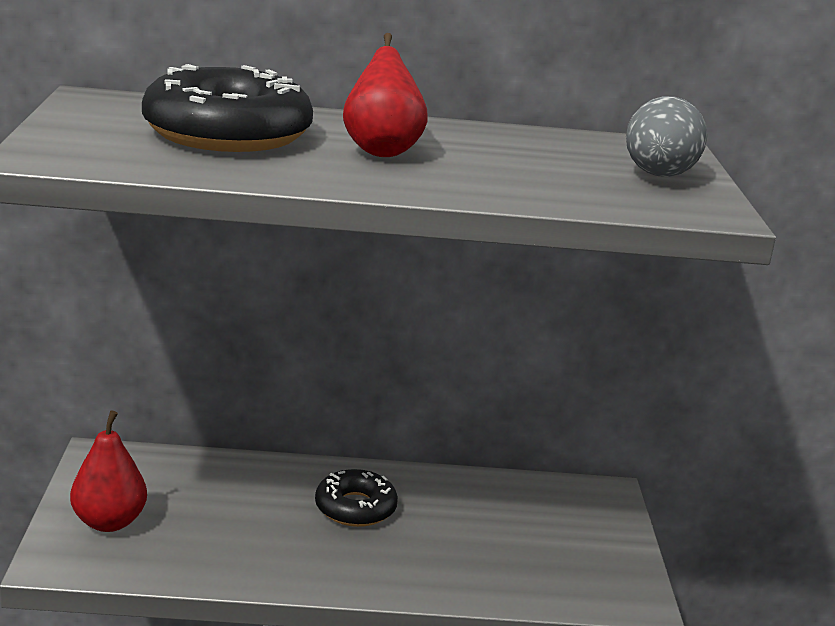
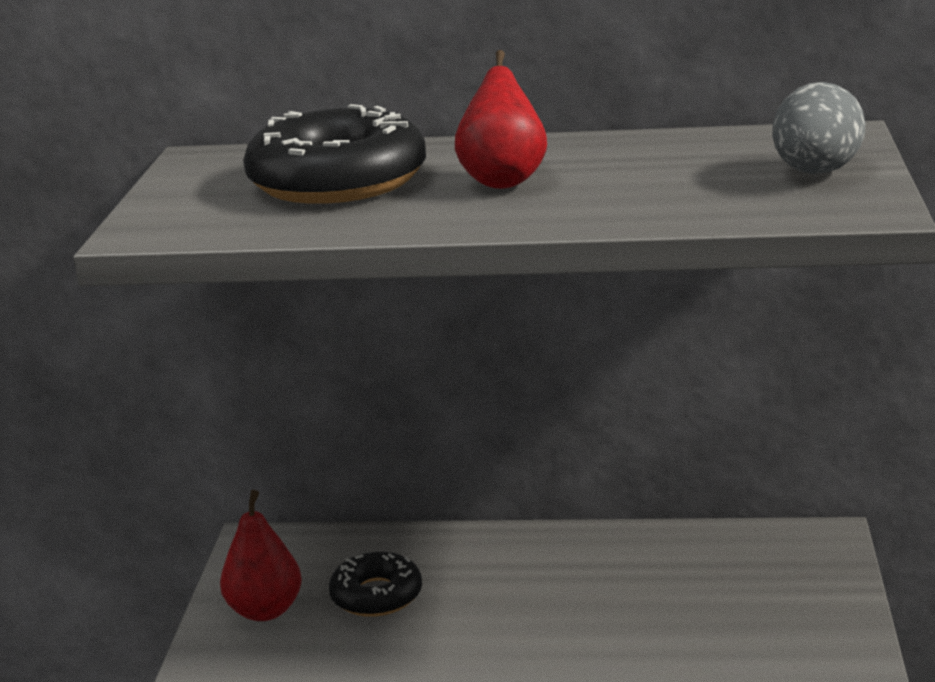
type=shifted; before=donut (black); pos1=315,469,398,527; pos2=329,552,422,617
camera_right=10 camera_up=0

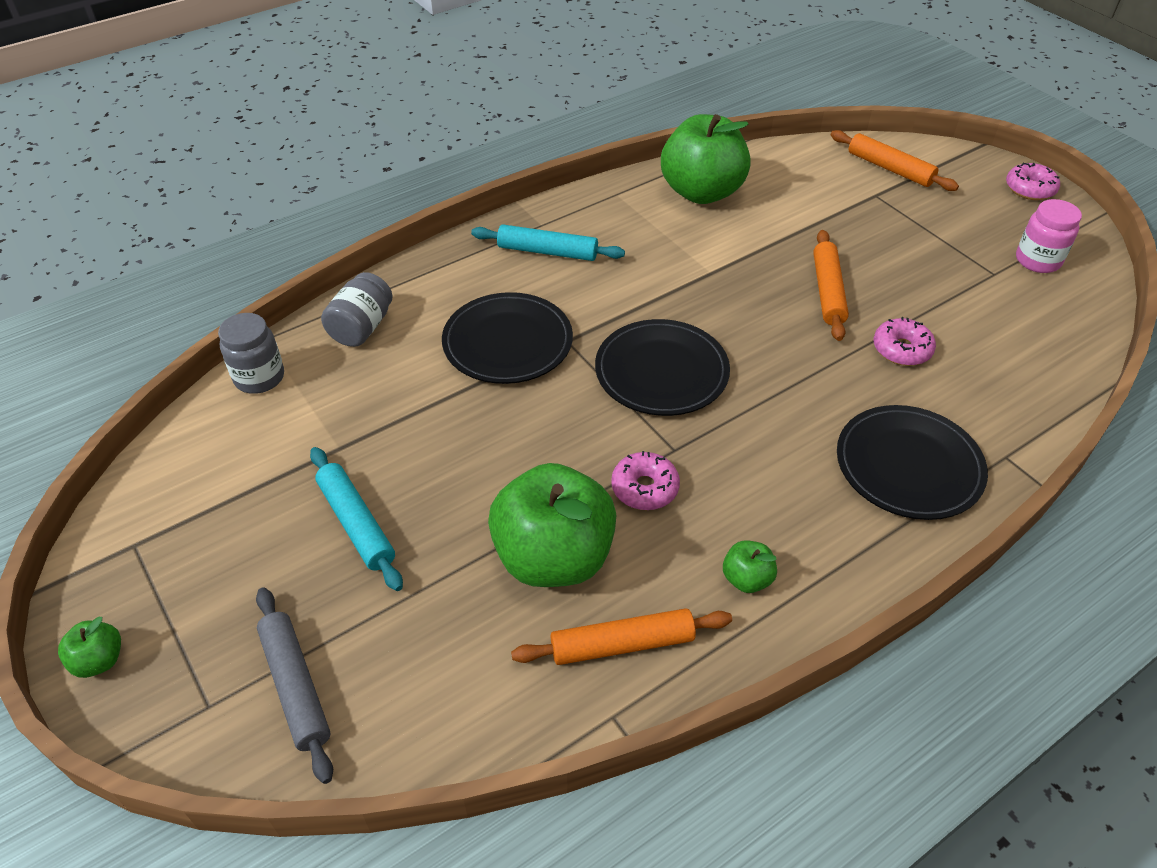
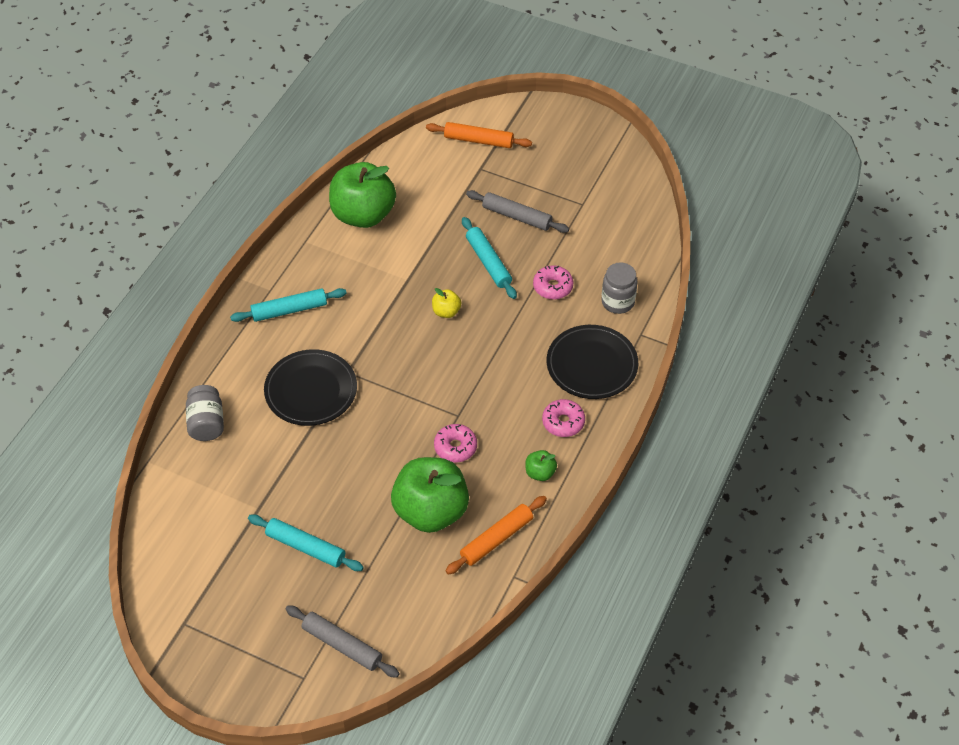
type=new; after=apple (yellow); pos2=432,288,461,318
type=repainted; before=rolling pin (orange); after=rolling pin (turquoise); pos1=813,230,849,341; pos2=462,217,517,299
type=new; after=rolling pin (grey); pos2=466,190,569,233
type=shifted; before=donut (pink); pos1=1006,163,1060,200; pos2=542,399,585,437
type=shifted; before=jar (grey); pos1=218,313,284,394; pos2=601,262,638,314
type=gone; before=apple (green); pos1=58,617,121,678
type=gone; before=plate (black); pos1=595,319,730,416
type=gone; before=jar (pink); pos1=1016,199,1082,273
camera_right=-30 camera_up=5

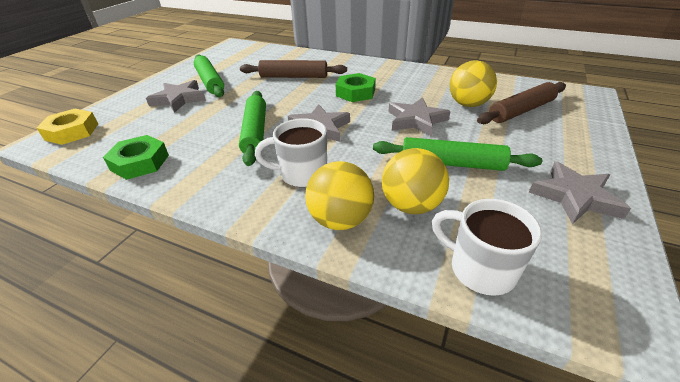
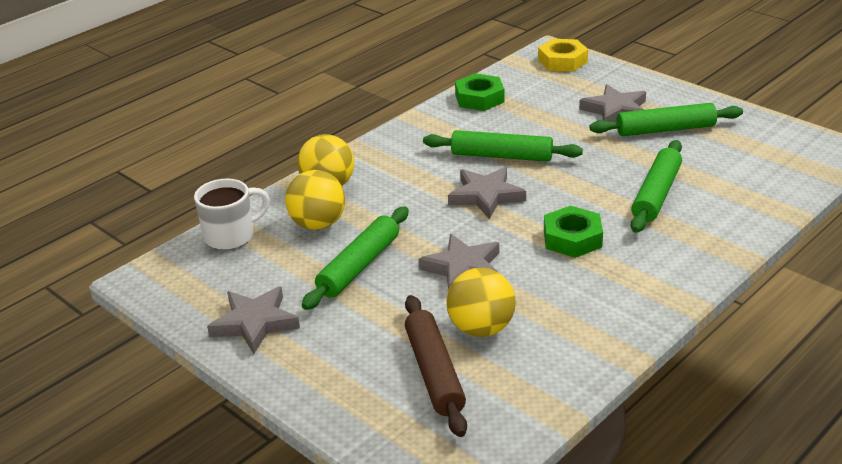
type=repainted; before=rolling pin (brown); after=rolling pin (green); pos1=240,60,347,78; pos2=631,140,682,233
type=gone; before=mug (white); pos1=255,118,327,187
camera_right=110 camera_up=-5

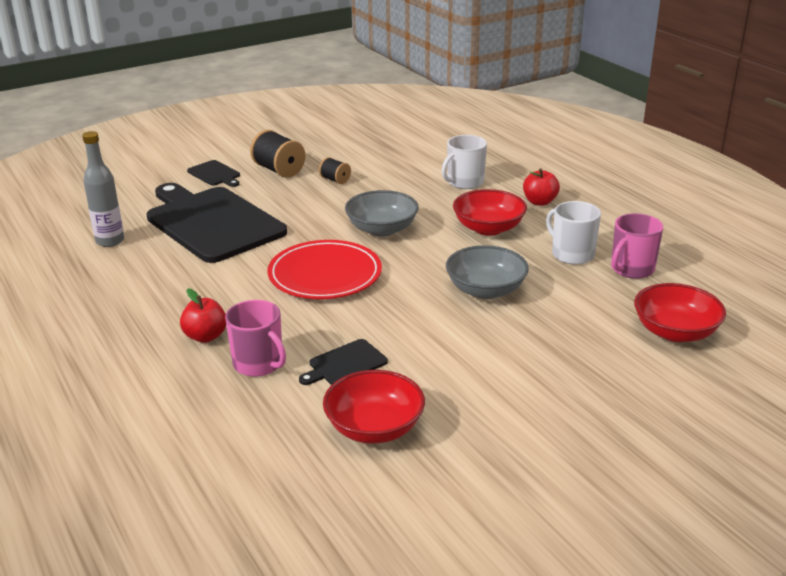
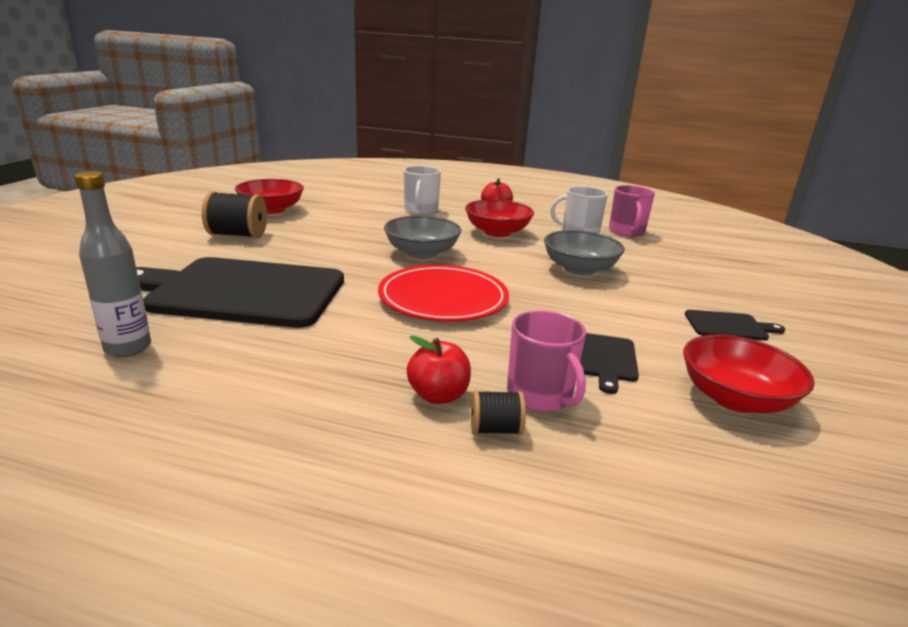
type=shifted; before=bowl (red); pos1=634,283,726,342; pos2=235,179,304,214
type=shifted; before=spool (black); pos1=319,157,351,184; pos2=471,390,526,435
type=rotated; before=mug (pink); pos1=225,300,286,377; pos2=507,310,586,412; turn=60
type=shifted; before=cutting board (black); pos1=187,160,240,187; pos2=685,310,785,341
camera_right=-45 camera_up=-5

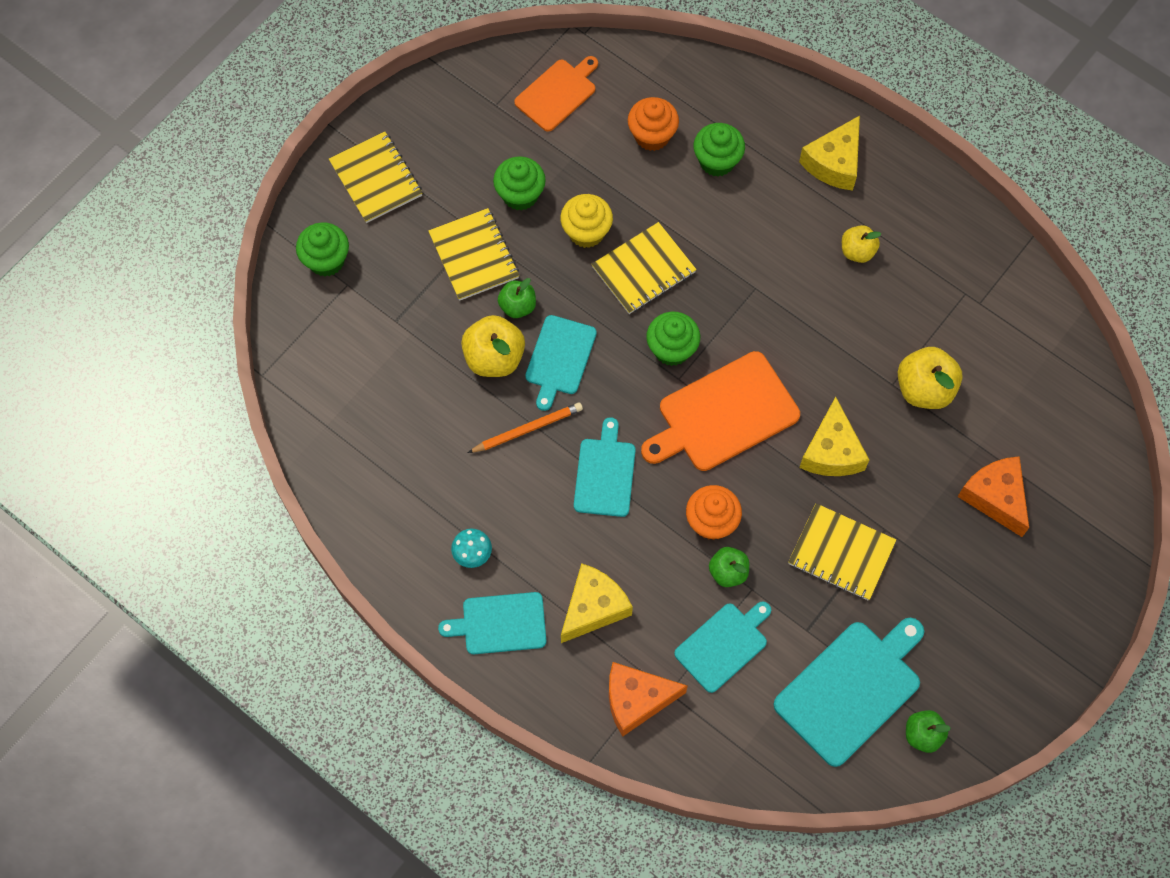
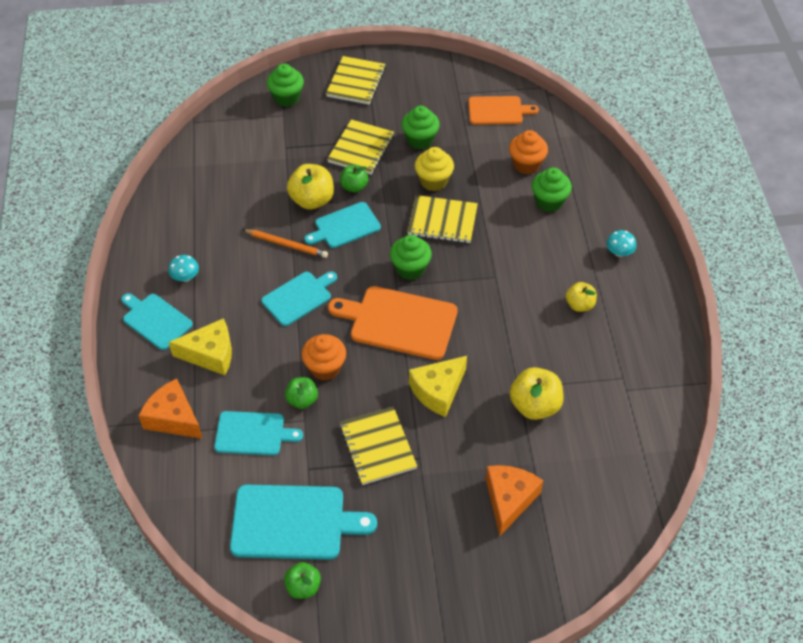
type=swapped; before=cheese (yellow); after=mushroom (turquoise); pos1=799,116,860,191; pos2=606,230,636,257
camera_right=45 camera_up=-15

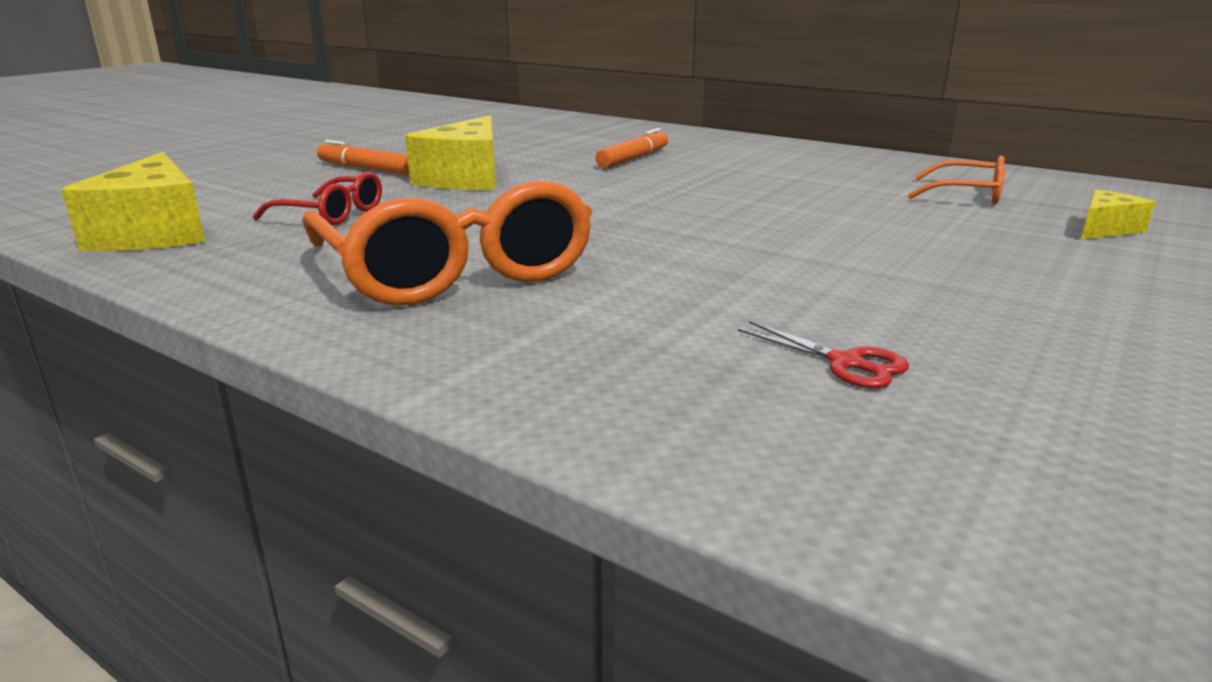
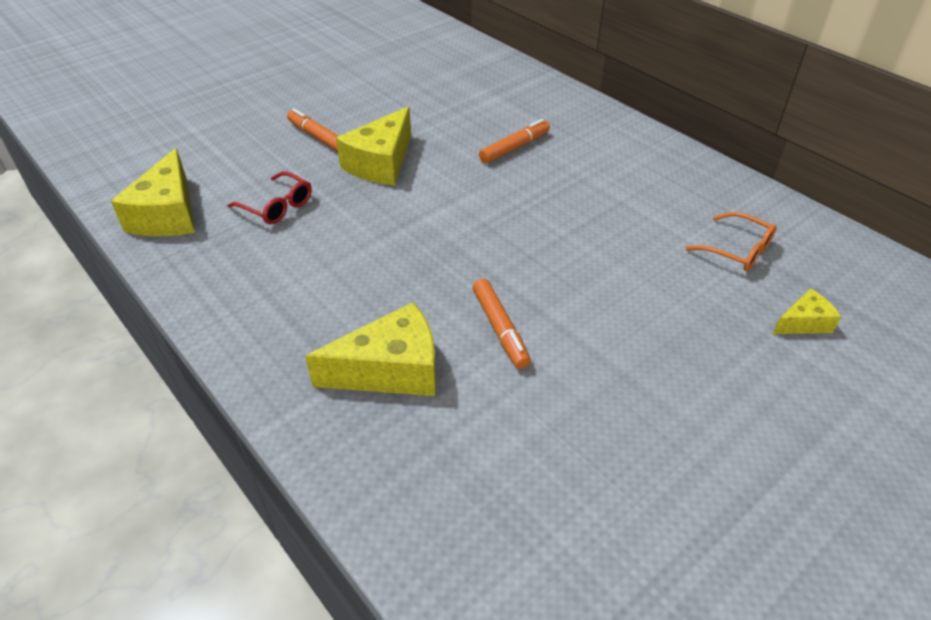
type=new; after=cheese (yellow); pos2=305,302,436,396
type=new; after=marker (orange); pos2=473,278,531,369
type=gone; before=glasses (orange); pos1=302,181,593,306
type=gone; before=scissors (red); pos1=738,321,909,388
camera_right=15 camera_up=20

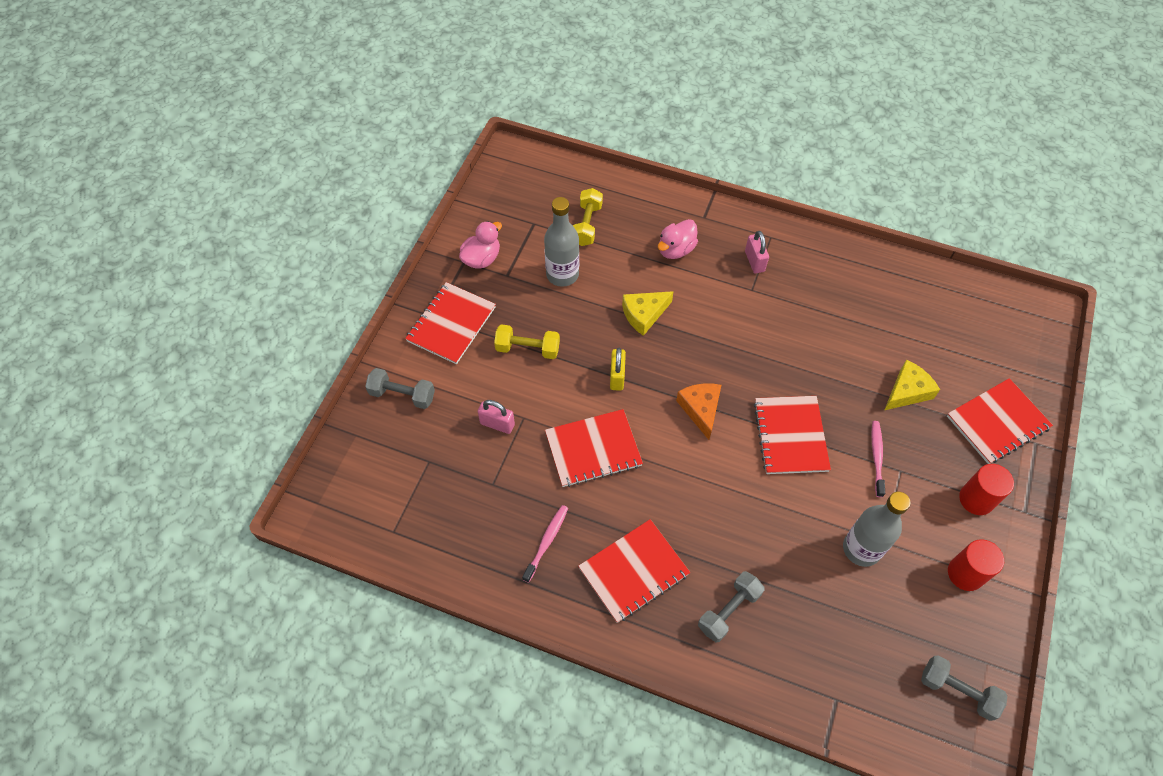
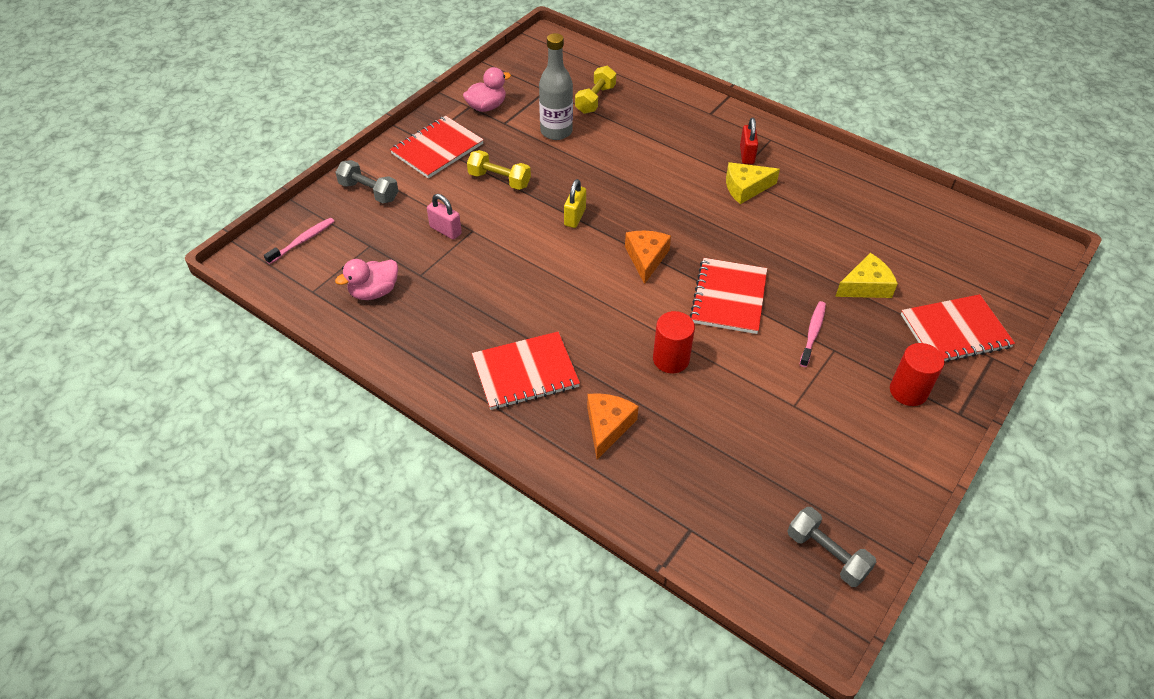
type=shifted; before=toothbrush (pink); pos1=522,505,568,583; pos2=264,218,334,264
type=shifted; before=duck (pink); pos1=658,219,698,259; pos2=335,259,398,300
type=swapped; before=dumbbell (grey); after=cheese (orange); pos1=698,571,765,643; pos2=587,393,639,459
type=shifted; before=cylinder (red); pos1=948,539,1004,591; pos2=653,311,695,373
type=shifted; before=cheese (yellow); pos1=622,291,674,336; pos2=726,162,780,204
type=repainted; before=padlock (pink); after=padlock (red); pos1=745,231,769,273; pos2=740,118,758,164
type=gone; before=notebook (red); pos1=545,409,643,487
type=gone; before=bottle (grey); pos1=843,492,911,567
camera_right=15 camera_up=-10

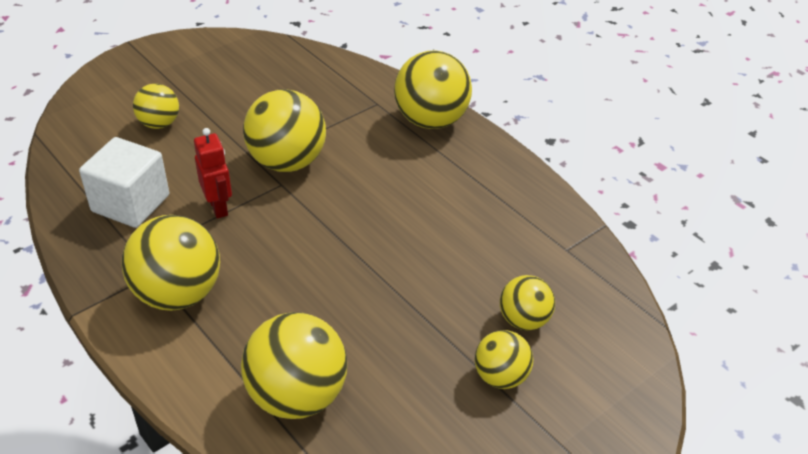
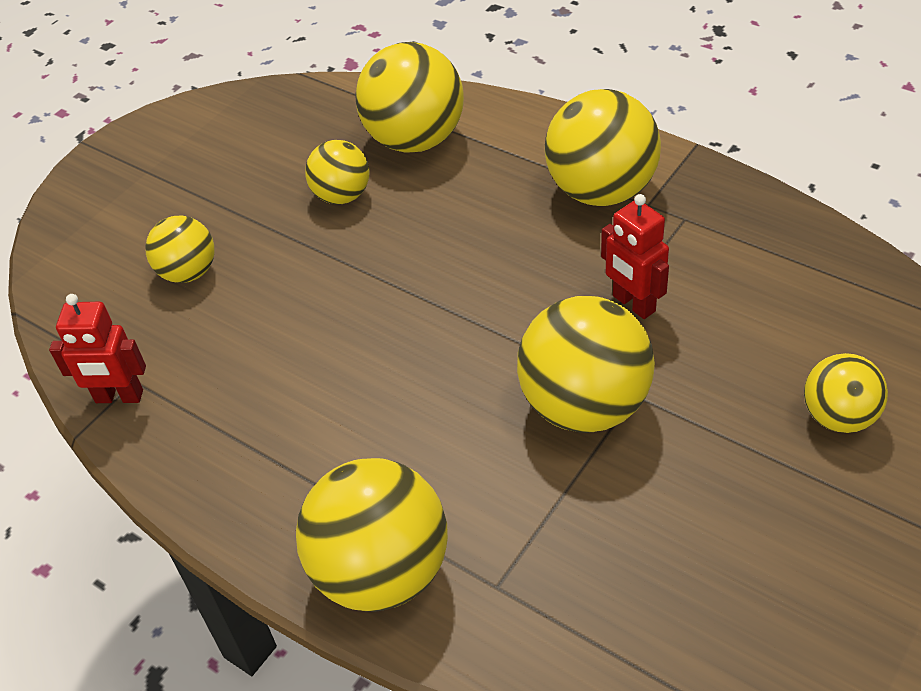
type=new; after=robot (red); pos2=49,294,146,403
type=shifted; before=ball (yellow); pos1=475,330,533,389; pos2=305,140,370,205
type=gone; before=cube (white); pos1=79,137,169,228
camera_right=170 camera_up=5

